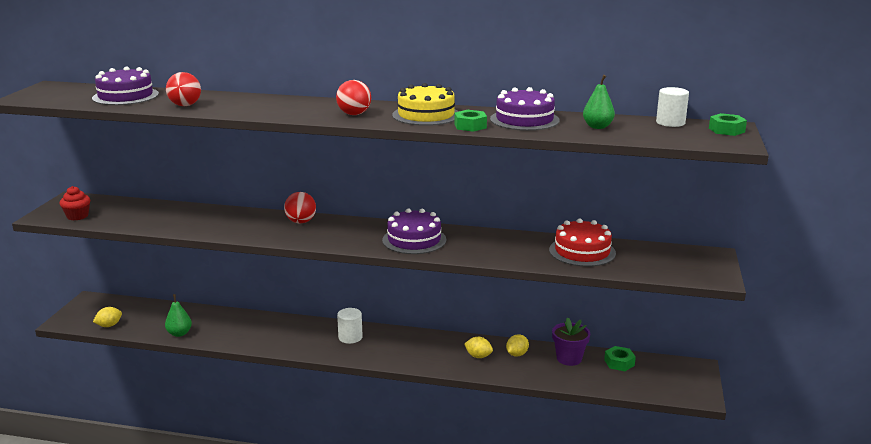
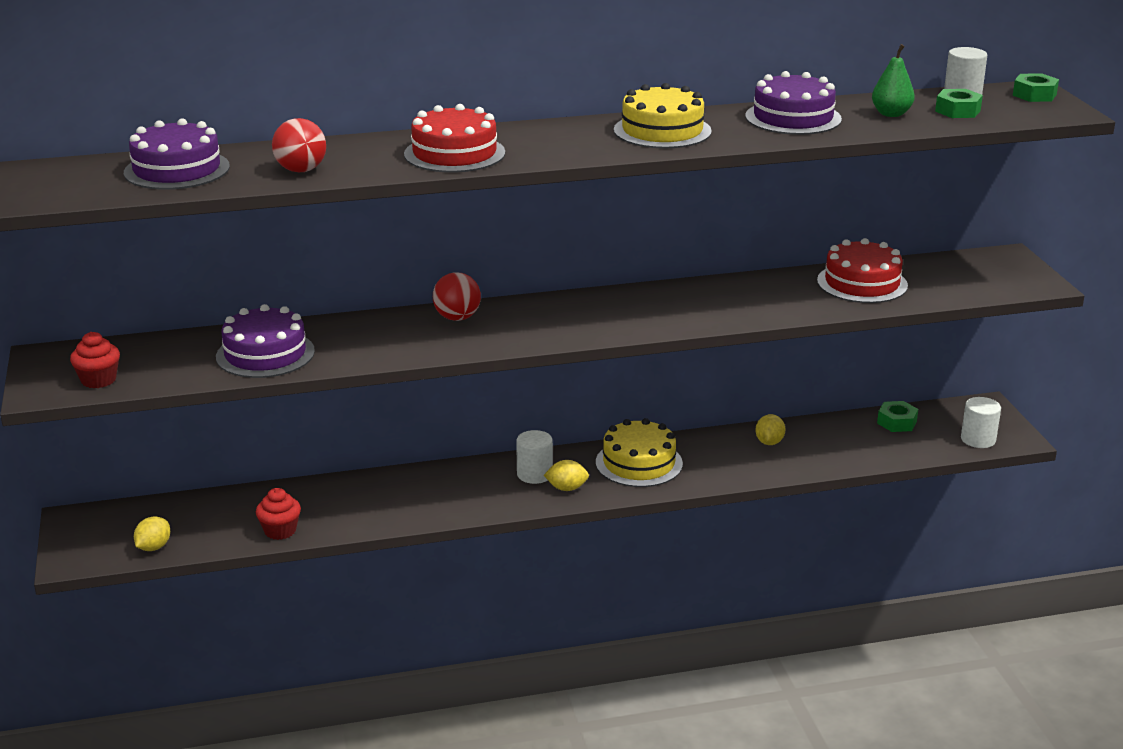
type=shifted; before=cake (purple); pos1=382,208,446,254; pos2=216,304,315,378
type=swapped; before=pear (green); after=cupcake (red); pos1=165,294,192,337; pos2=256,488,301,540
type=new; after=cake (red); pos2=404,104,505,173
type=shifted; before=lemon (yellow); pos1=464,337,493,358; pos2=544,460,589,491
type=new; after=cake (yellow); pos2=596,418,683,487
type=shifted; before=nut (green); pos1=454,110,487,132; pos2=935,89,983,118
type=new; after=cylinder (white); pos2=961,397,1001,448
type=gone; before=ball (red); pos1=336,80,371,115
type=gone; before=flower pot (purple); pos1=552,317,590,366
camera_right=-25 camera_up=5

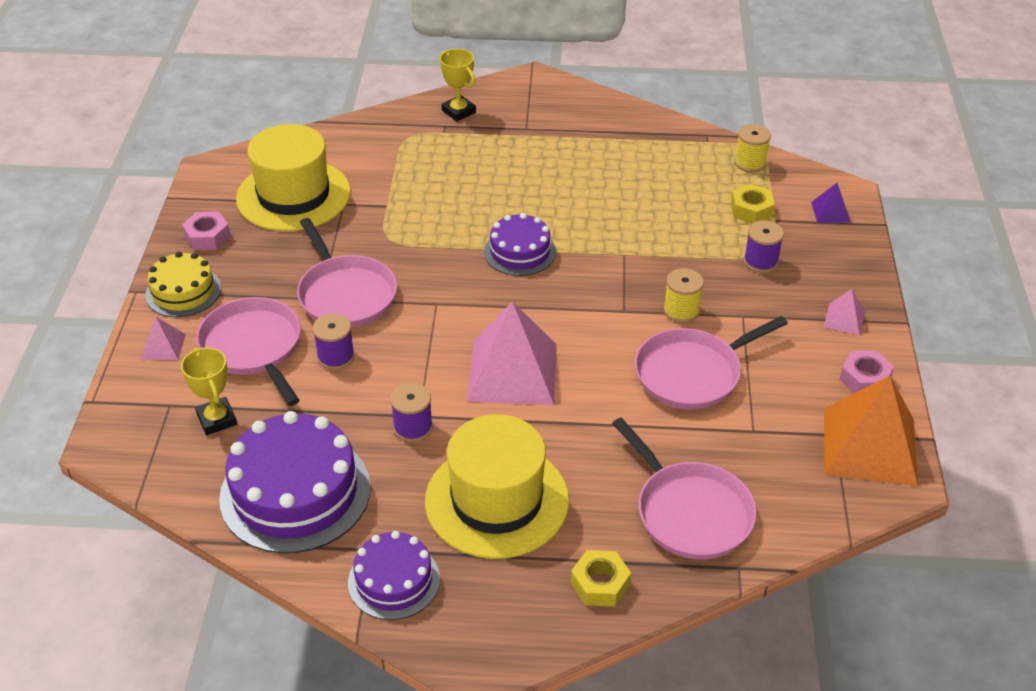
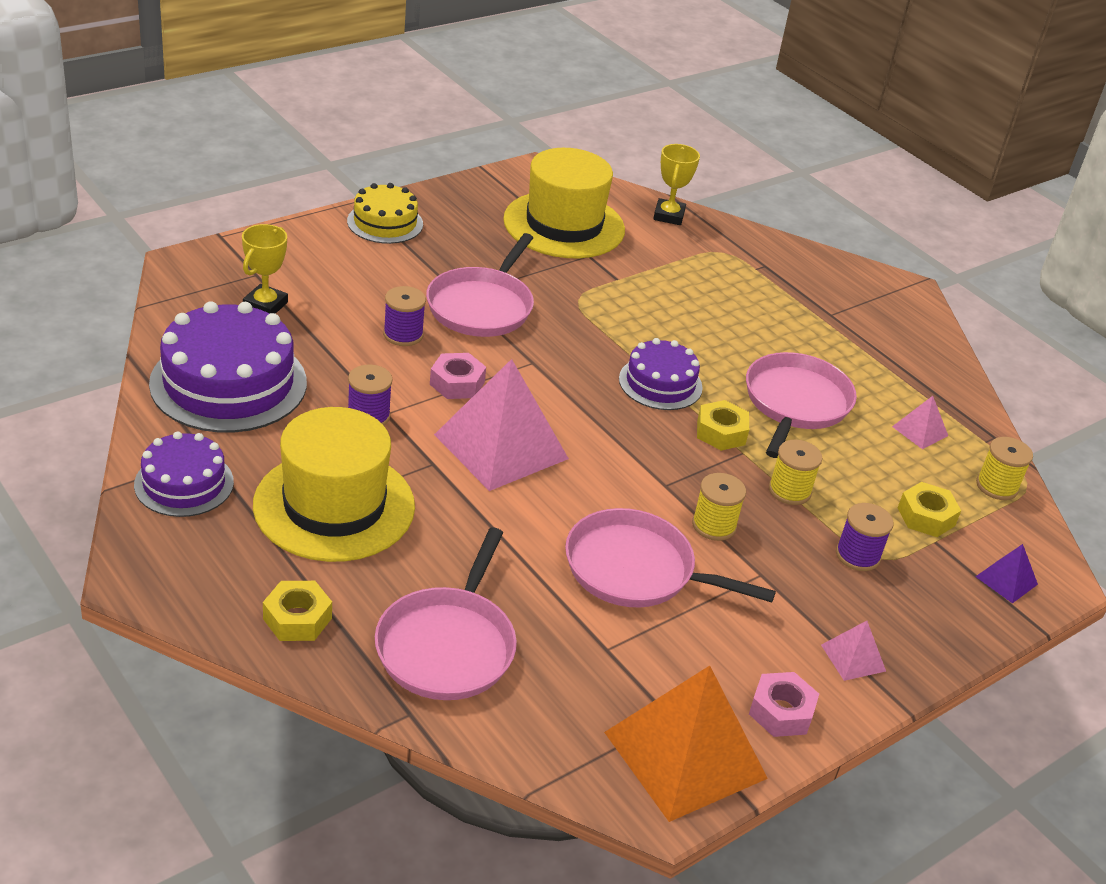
type=shifted; before=nut (pink); pos1=182,212,231,250; pos2=430,353,486,399
type=shifted; before=trophy (yellow); pos1=440,49,476,121; pos2=653,144,700,225
type=new; after=nut (yellow); pos2=697,400,749,451
type=shifted; before=pan (pink); pos1=196,297,301,406; pos2=746,352,857,458
type=new; after=spool (yellow); pos2=769,439,823,505
type=shifted; before=pyramid (pink); pos1=141,316,186,360; pos2=892,396,948,449
camera_right=45 camera_up=-5

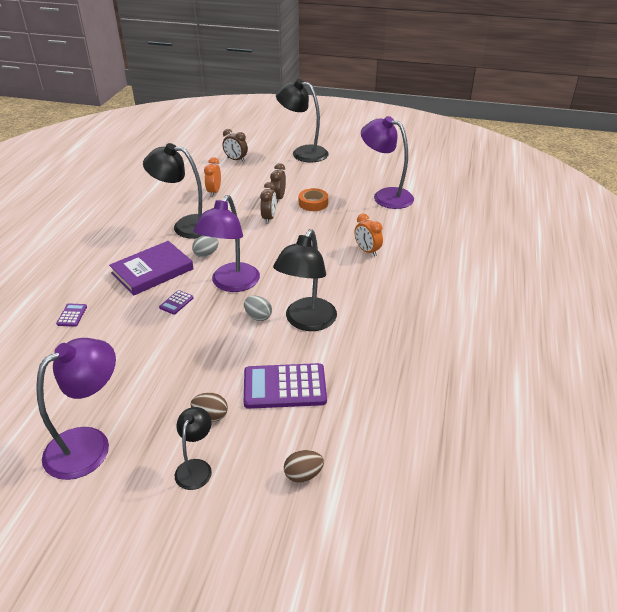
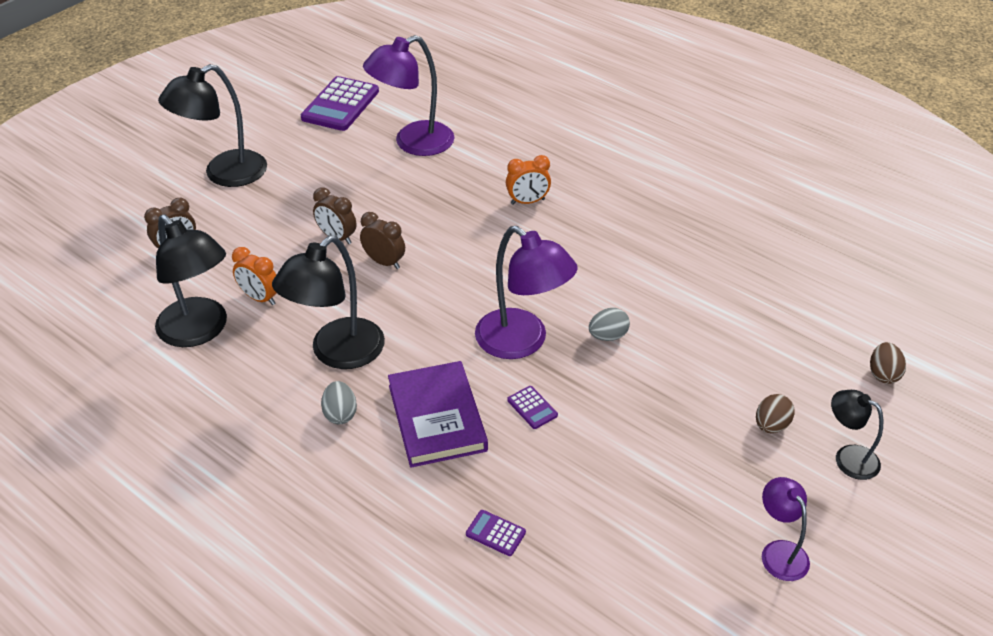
type=shifted; before=lamp (black); pos1=273,229,337,331; pos2=155,215,227,347
type=shifted; before=calculator (purple); pos1=244,363,327,409; pos2=301,76,379,131
type=shifted; before=egg (grey); pos1=192,236,219,257; pos2=321,381,357,424
type=scaled; before=lamp (purple); pos1=36,338,116,480; pos2=762,477,810,581; scale=0.55
type=gone; before=tape (orange); pos1=299,188,328,211
camera_right=-65 camera_up=5

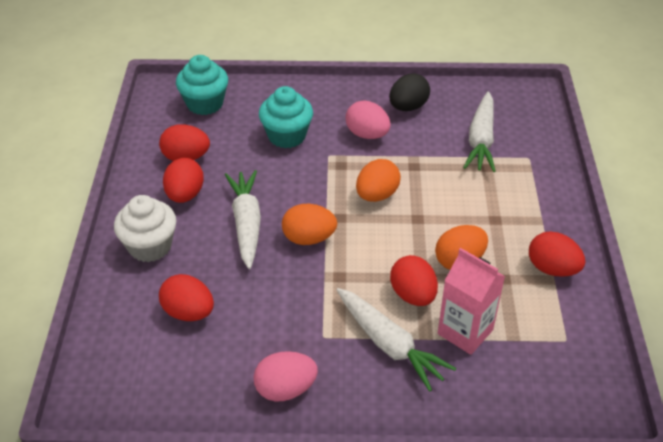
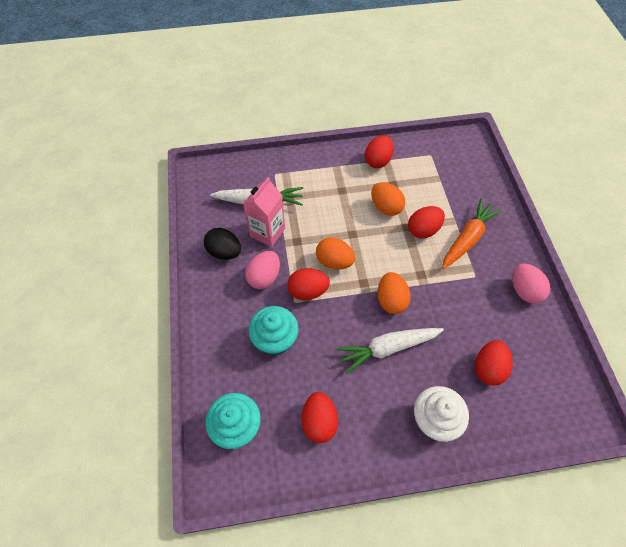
type=shifted; before=carton (pink); pos1=438,248,505,355; pos2=243,177,285,247
type=shifted; before=egg (red); pos1=163,158,204,203; pos2=287,268,330,300
type=repainted; before=carrot (white); after=carrot (orange); pos1=337,288,456,392; pos2=442,199,502,269
camera_right=-100 camera_up=15

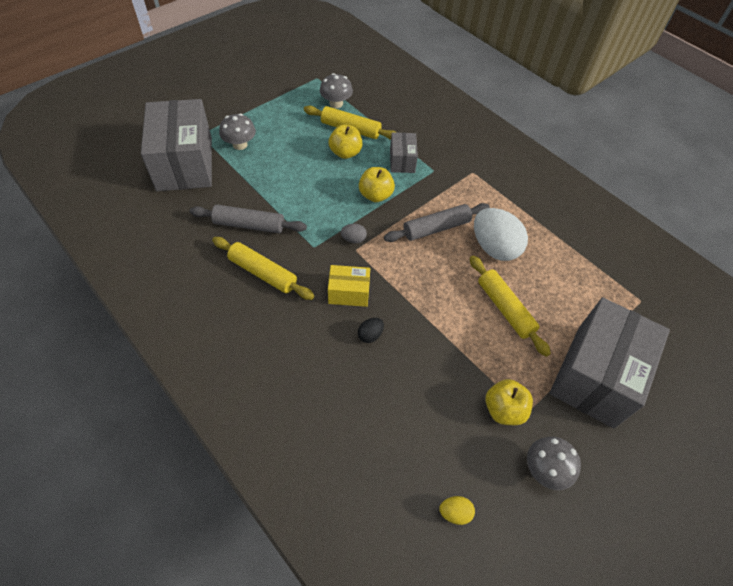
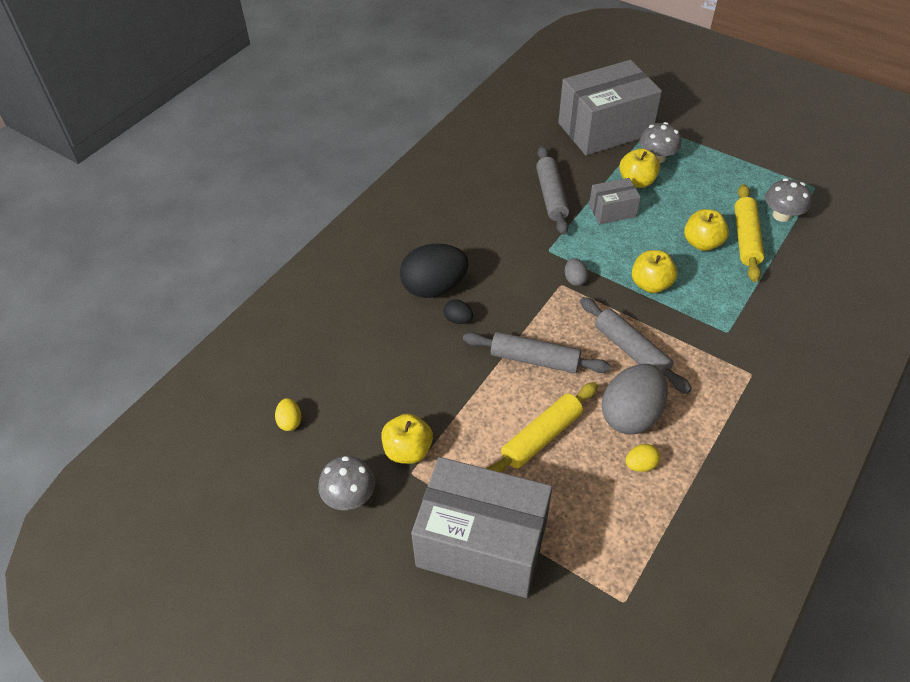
type=new; after=egg (black); pos2=400,243,469,298
type=new; after=rolling pin (grey); pos2=463,332,611,373
type=shifted; before=box (grey); pos1=390,132,418,173; pos2=589,178,641,224
type=repainted; before=egg (white); after=egg (grey); pos1=474,208,528,261; pos2=602,364,668,435
type=new; after=apple (yellow); pos2=619,148,660,188
type=new; after=egg (yellow); pos2=626,444,660,472
type=gone; before=rolling pin (yellow); pos1=212,237,314,300
type=gone; before=box (yellow); pos1=328,265,370,307
camera_right=80 camera_up=-5

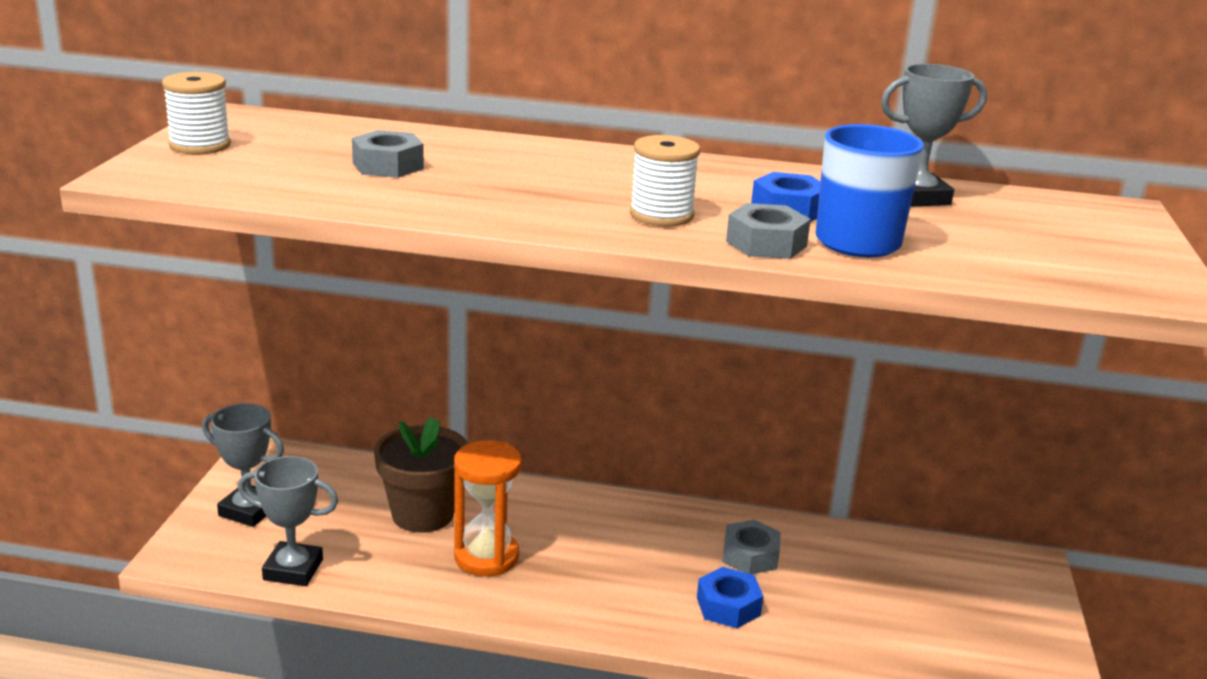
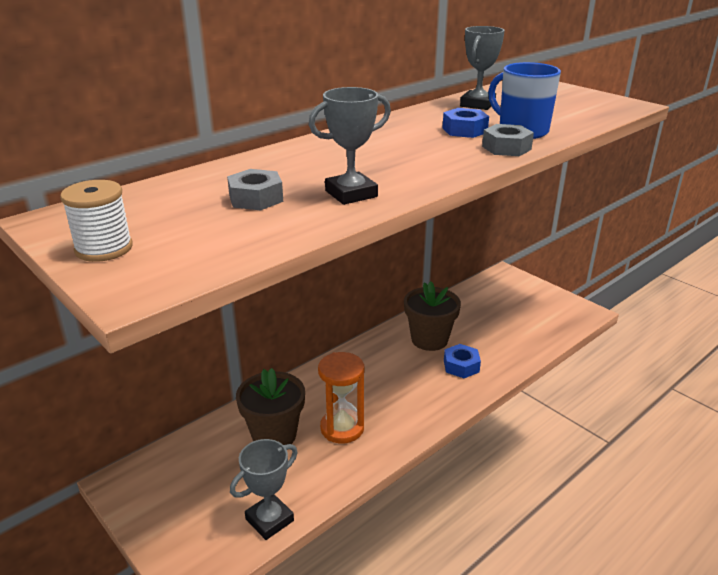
type=shifted; before=trophy (grey); pos1=202,403,284,527; pos2=309,87,391,205
type=swapped; before=nut (grey); after=flower pot (brown); pos1=722,520,781,574; pos2=404,281,461,351
type=gone; before=spool (white); pos1=630,135,700,227
camera_right=-50 camera_up=5

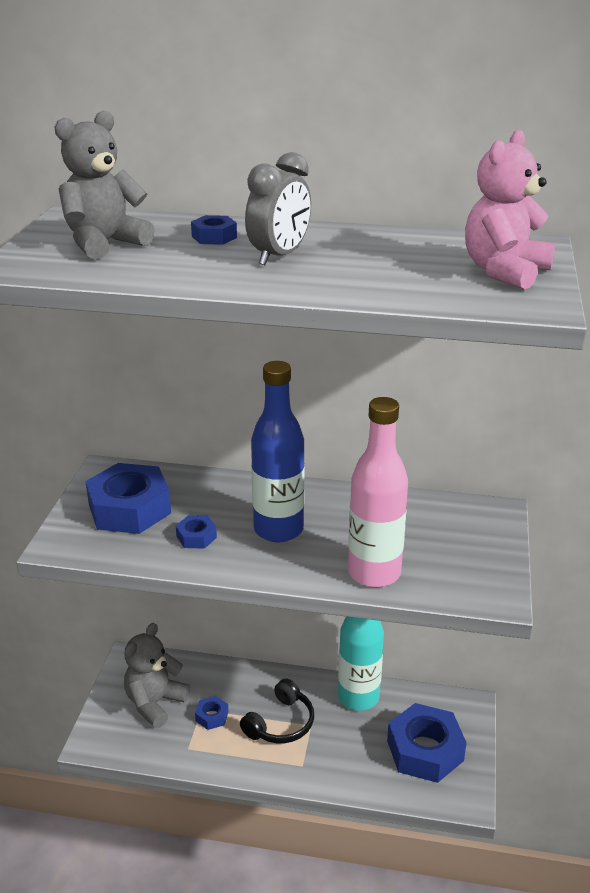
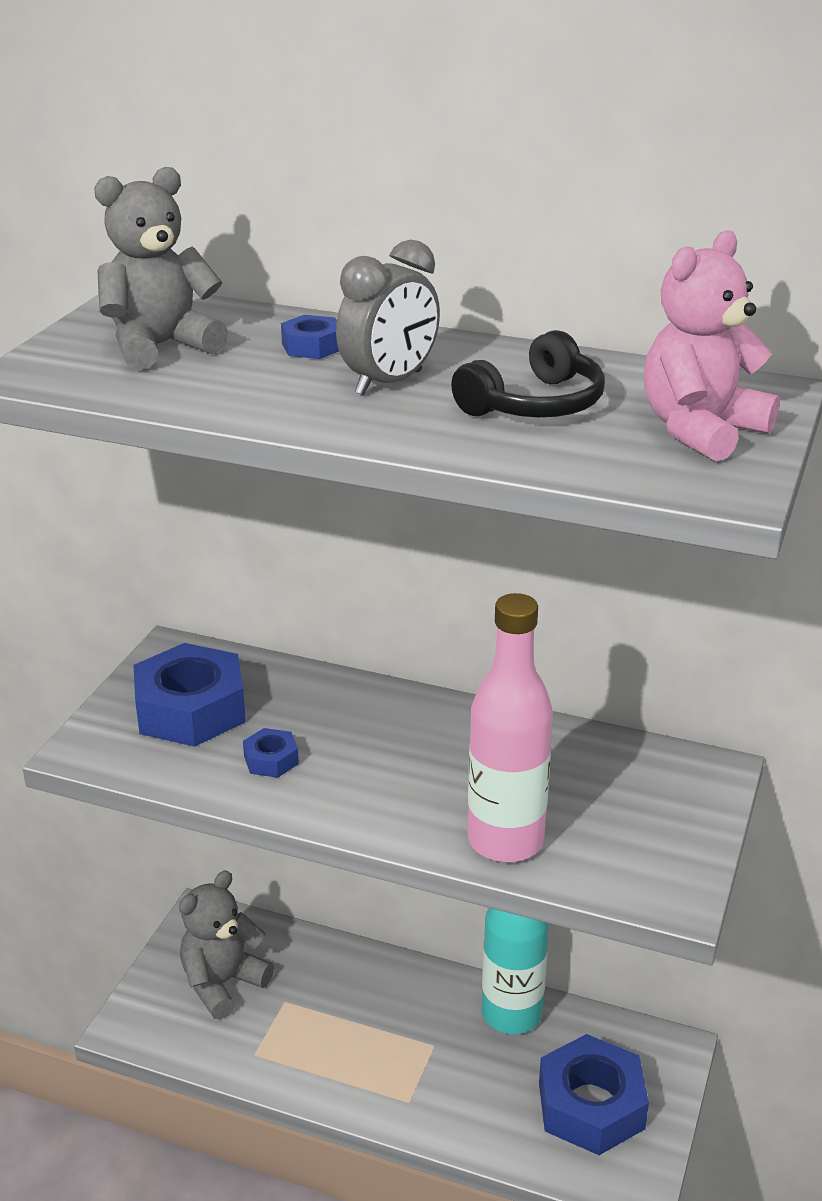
type=shifted; before=headphones (black); pos1=240,678,314,743; pos2=451,330,605,417
type=gone; before=nut (blue); pos1=195,696,229,730
type=gone; before=bottle (blue); pos1=251,361,305,542
camera_right=10 camera_up=0

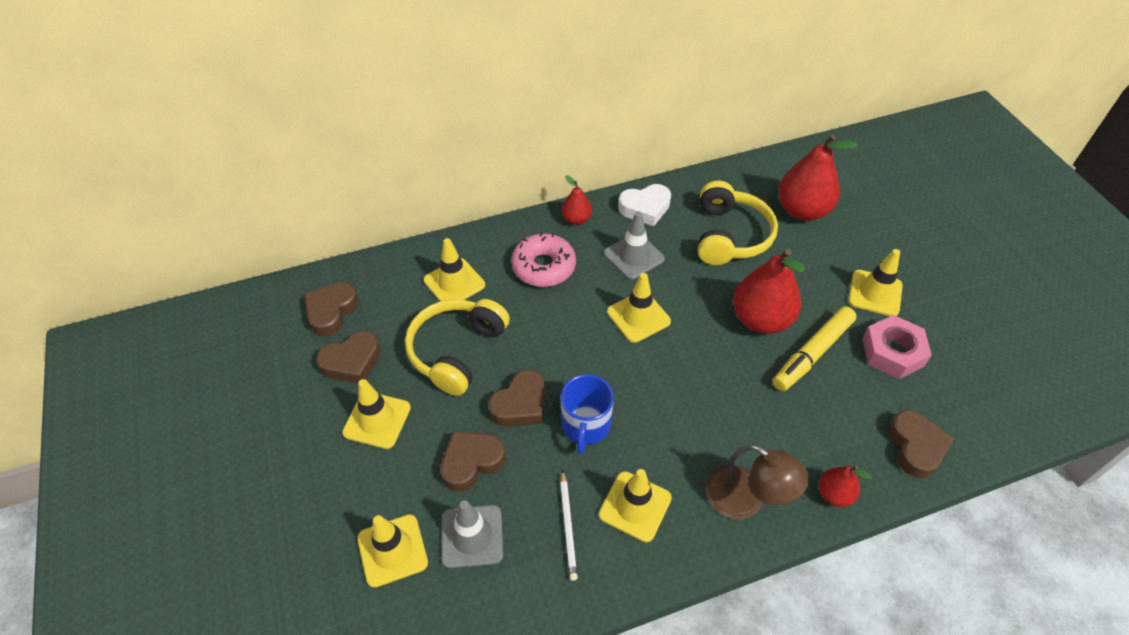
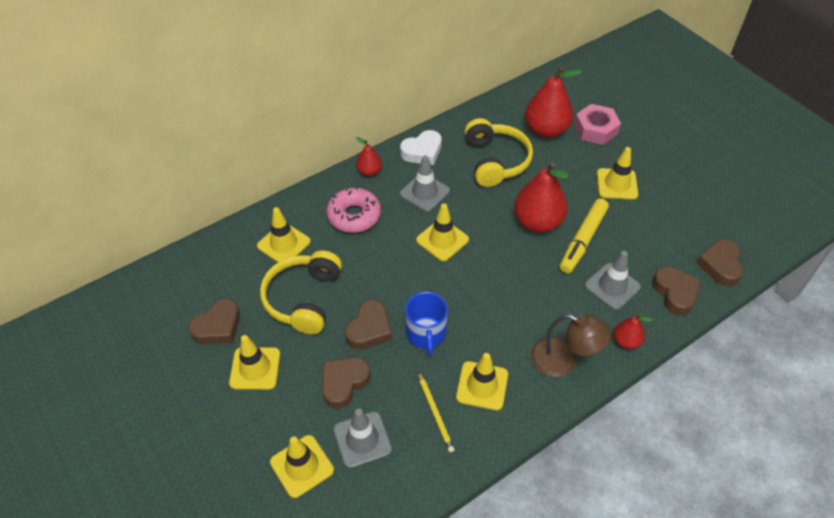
type=repainted; before=pencil (white); after=pencil (yellow); pos1=560,470,578,581; pos2=418,372,455,453
type=shifted; before=nut (pink); pos1=862,315,932,379; pos2=574,104,621,145
type=new; after=traffic cone (grey); pos2=585,251,641,310
type=shifted; before=heart (brown); pos1=304,282,359,337; pos2=696,239,743,287
camera_right=-15 camera_up=0

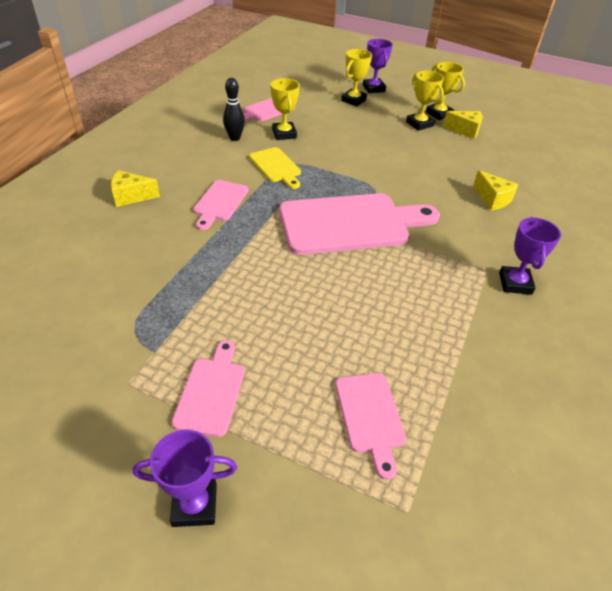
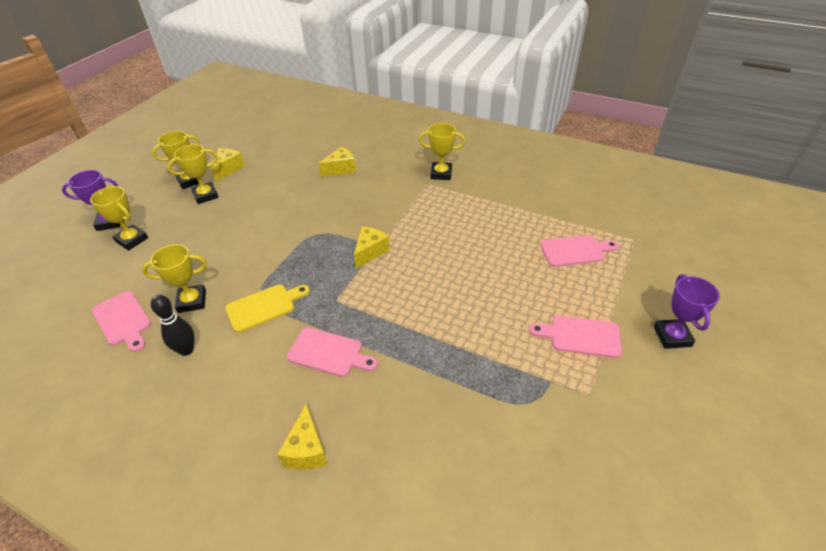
type=swapped; before=cutting board (pink); after=cheese (yellow); pos1=279,193,440,255; pos2=354,226,390,269
type=repainted; before=trophy (purple); after=trophy (yellow); pos1=499,217,561,295; pos2=419,123,465,180
camera_right=-85 camera_up=0

